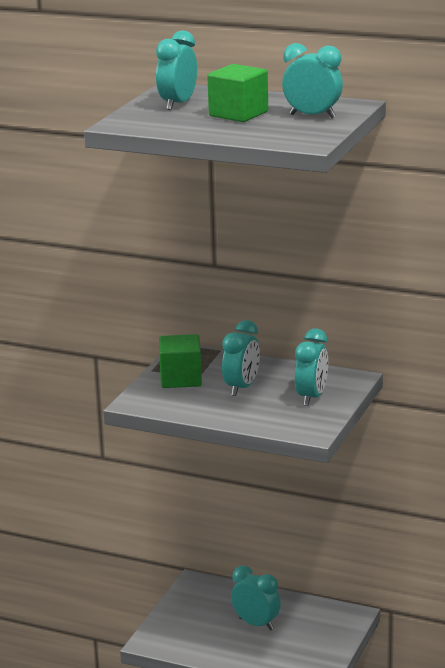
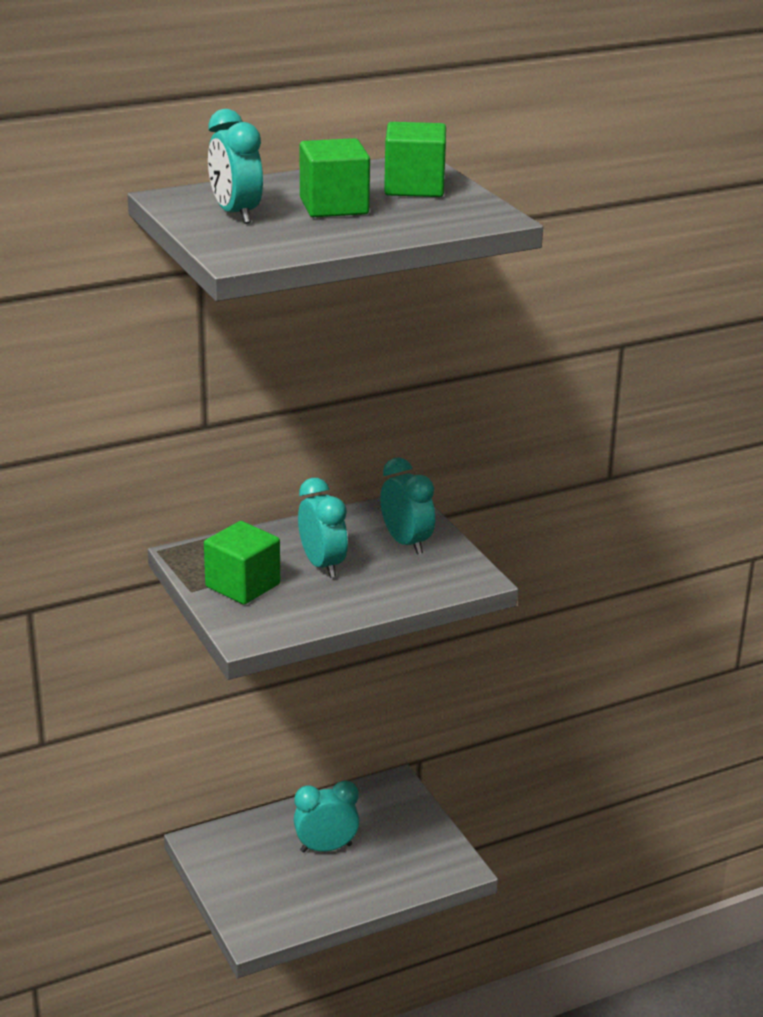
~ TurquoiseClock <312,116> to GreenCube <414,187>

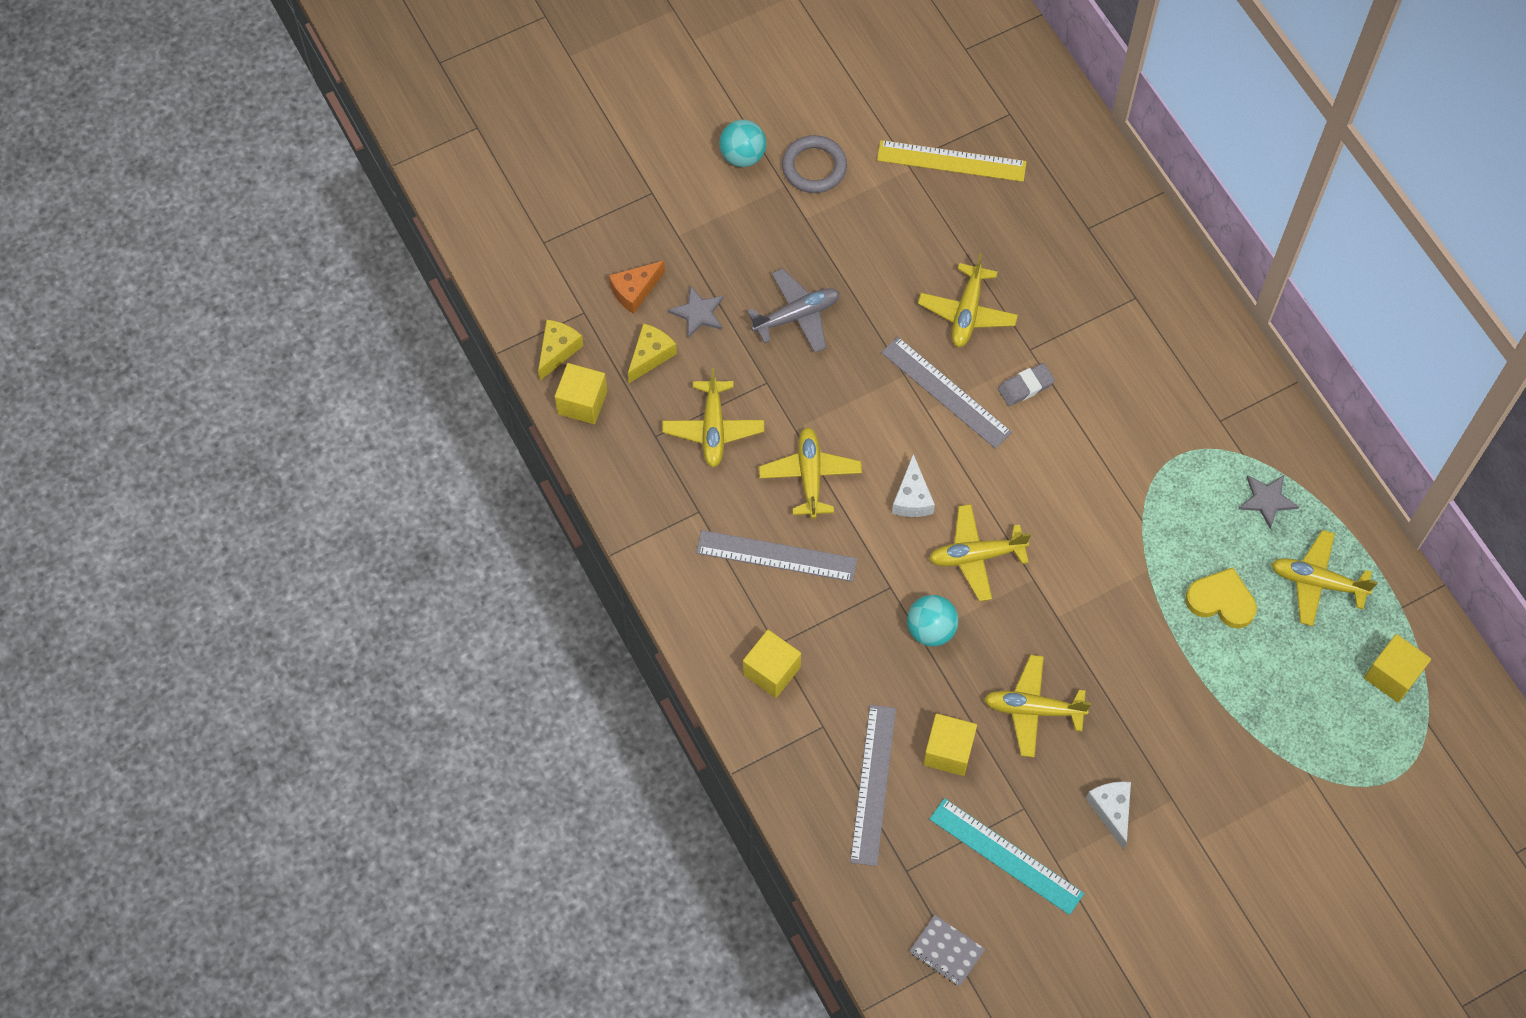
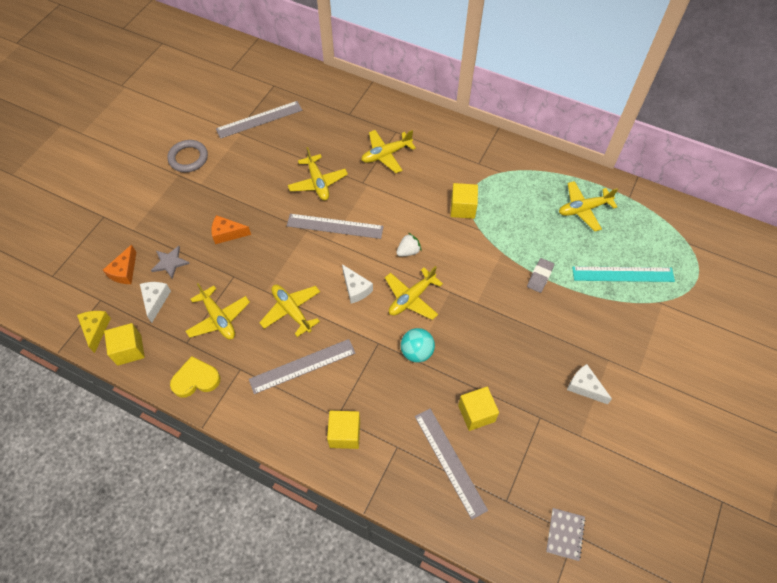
~ YellowCheese <650,356> to WhiteCheese <156,300>
~ YellowHeart <1221,601> to <196,379>
~ GreyPlane <796,316> to OrangeCheese <227,233>
~ YellowRuler <951,161> to GreyRuler <259,119>
~ YellowPlane <1033,709> to <386,154>
+ WhiteStrawberry <408,251>
~ YellowCube <1392,675> to <462,208>
~ GreyEraser <1025,386> to <540,277>
~ GreyNotebook <946,951> = <565,534> 75 degrees counterclockwise
~ TurquoiseRuler <1006,856> to <623,274>
- TurquoiseBall <742,156>
- GreyStar <1267,500>

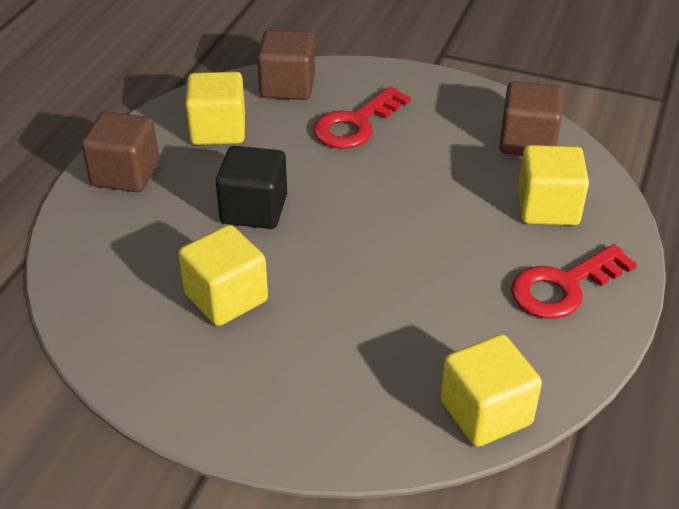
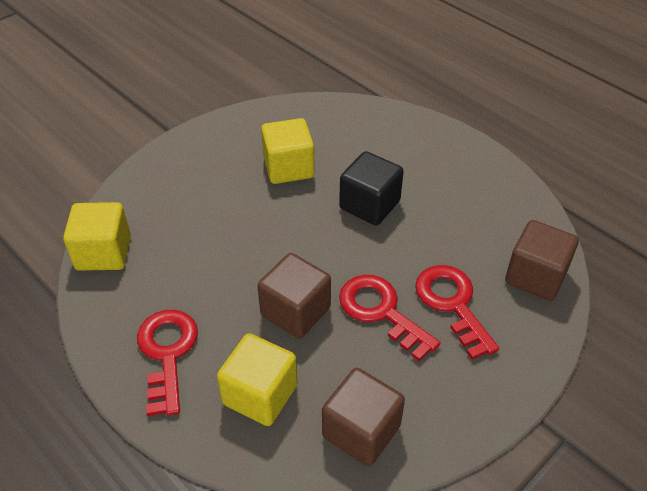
~ BrownCube <125,174> to <295,311>
+ RedKey <381,312>
- YellowCube <218,130>

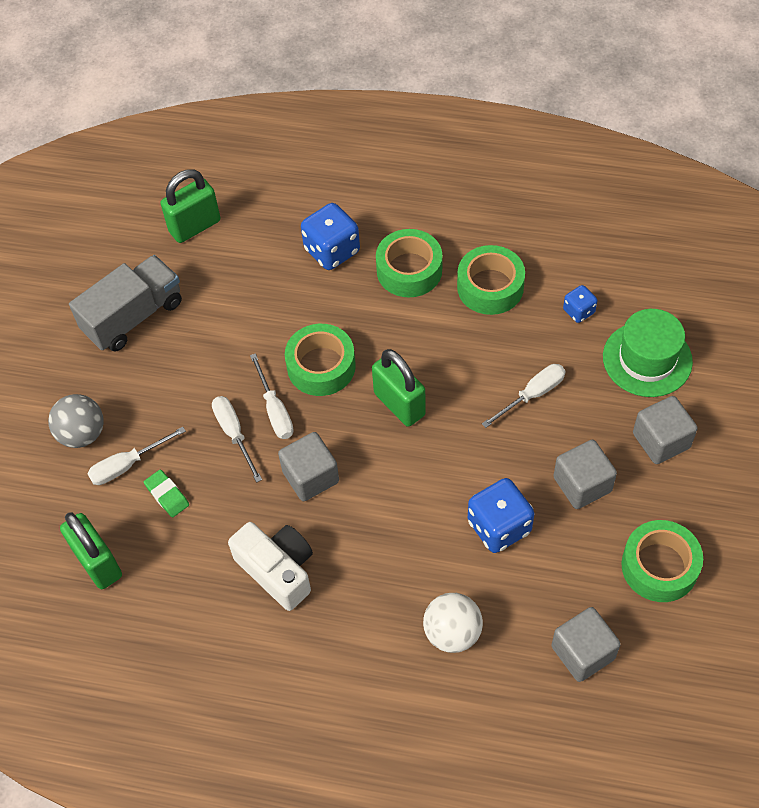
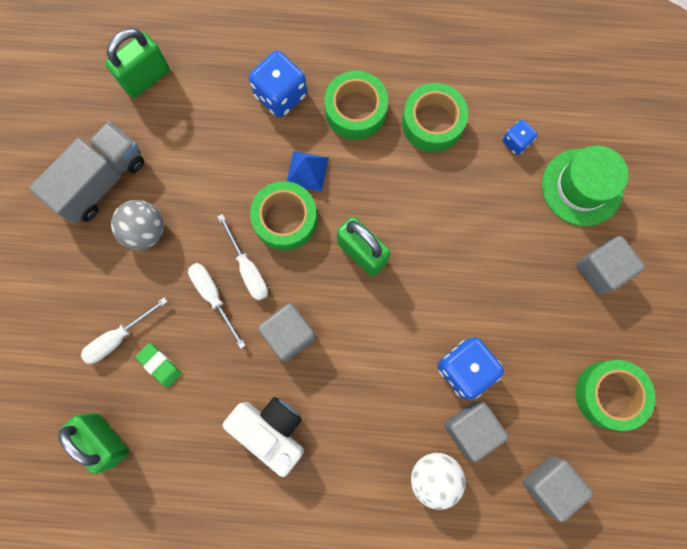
~ GreyBall <82,434> to <145,231>
+ BluePyramid <307,171>
~ GreyCube <582,484> to <471,429>
- WhiteScrewdriver <532,395>

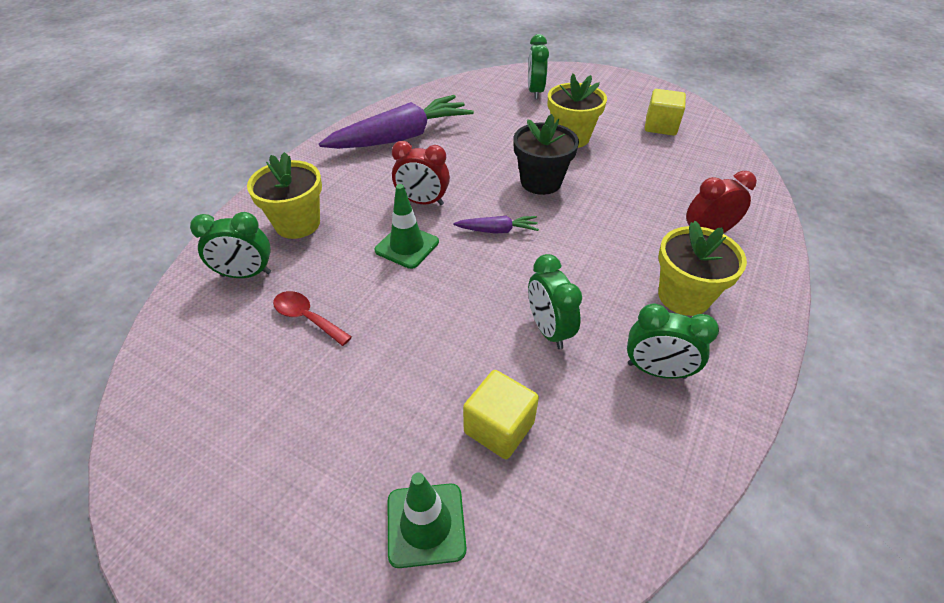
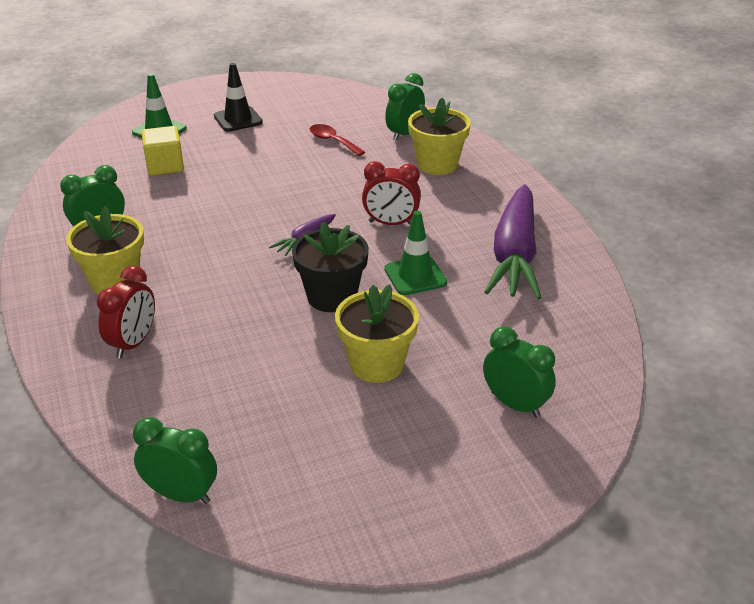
~ GreenClock <548,330> to <181,494>
+ BlackTrafficCone <238,119>
~ RedSpoon <307,318> = <333,141> 120 degrees counterclockwise
~ RedClock <422,202> = <391,223> 135 degrees counterclockwise
~ GreenTrafficCone <407,246> to <415,276>
- YellowCube <660,126>

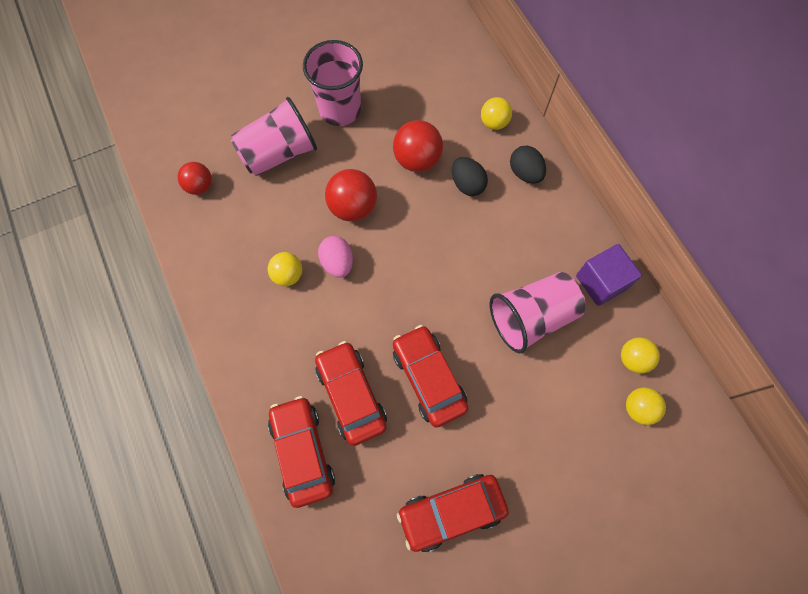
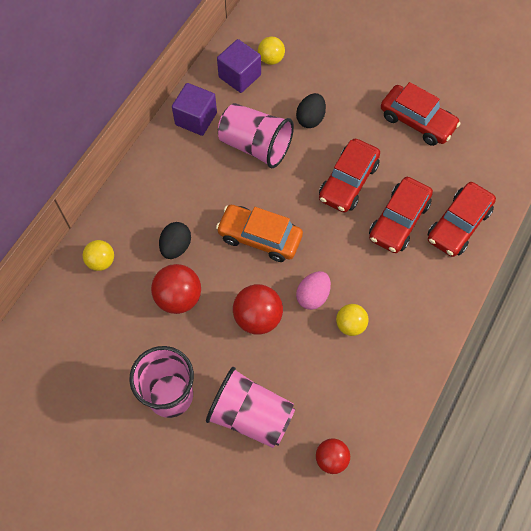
+ OrangeCar <259,237>
~ YellowBall <633,359> to PurpleCube <239,76>
~ BlackEgg <525,173> to <310,119>

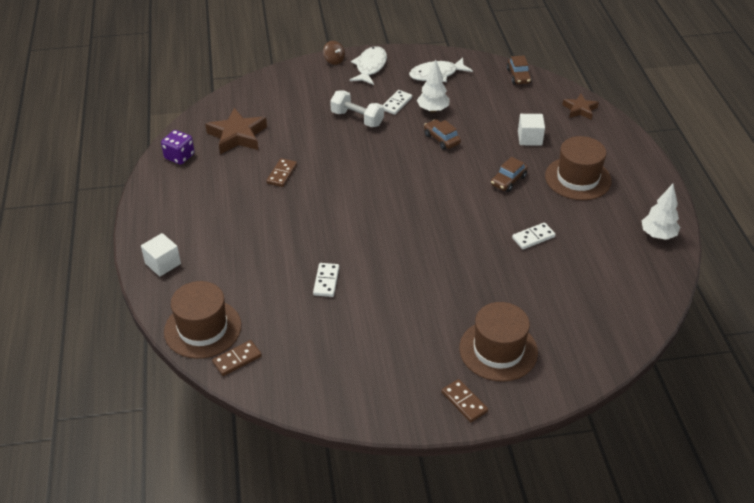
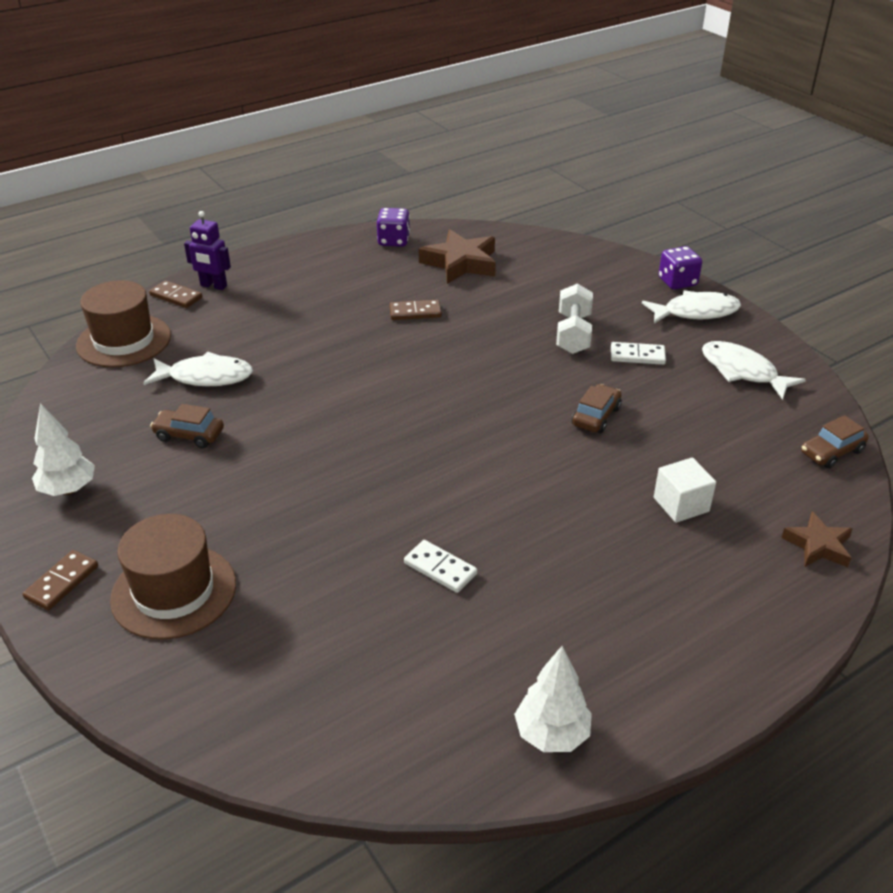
~ WhiteTree <433,110> to <68,490>
+ WhiteFish <206,377>
~ BrownDomino <237,359> to <176,296>
~ BrownCar <508,180> to <189,435>
~ WhiteCube <163,264> to PurpleRobot <213,286>
~ BrownSpinningTop <334,60> to PurpleDice <677,282>
- WhiteDomino <326,281>
- BrownHat <578,178>

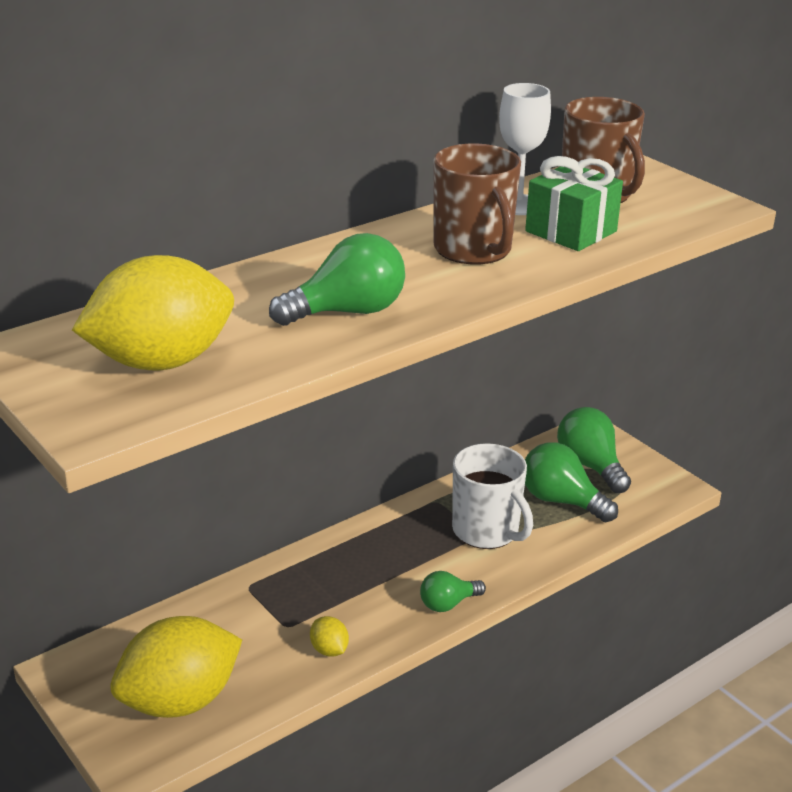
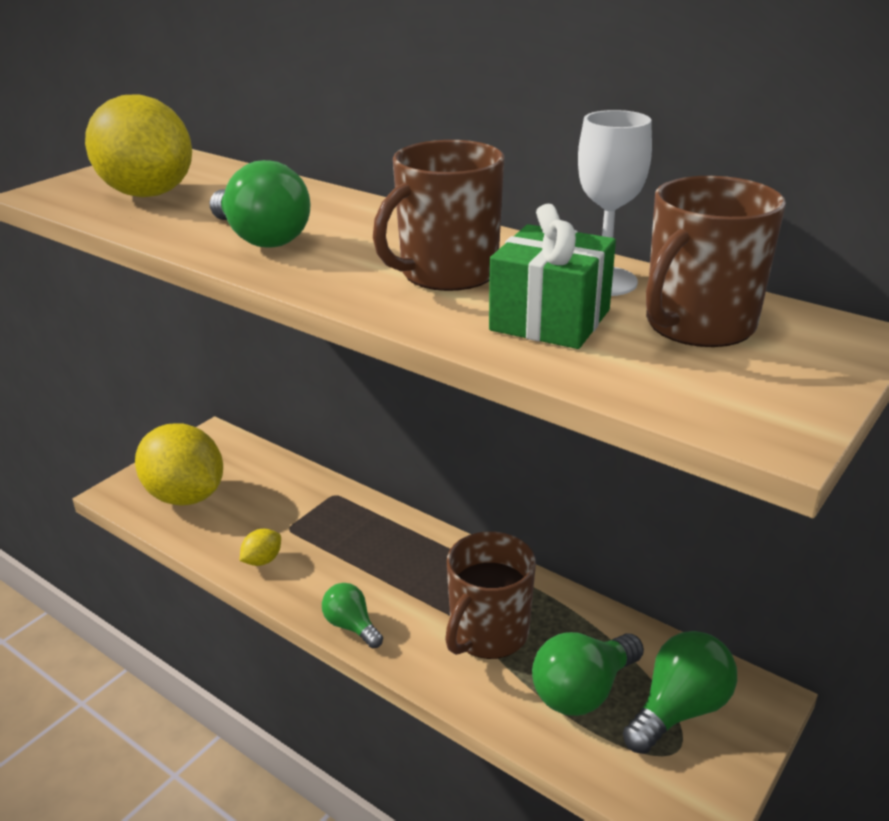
~ WhiteMug <487,531> to BrownMug <488,633>
~ GreenLightBulb <561,501> = <582,691> 150 degrees counterclockwise

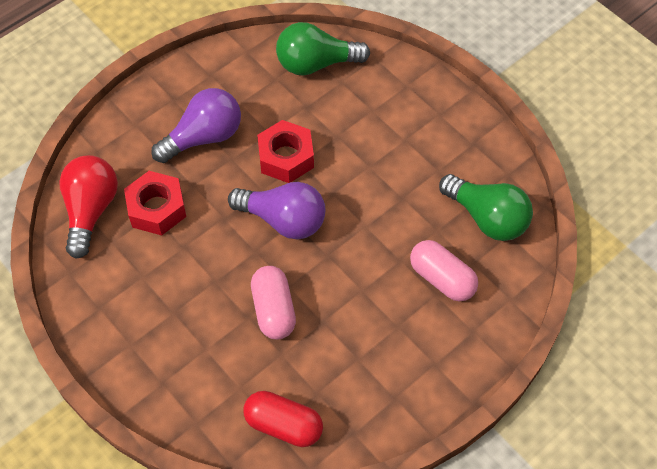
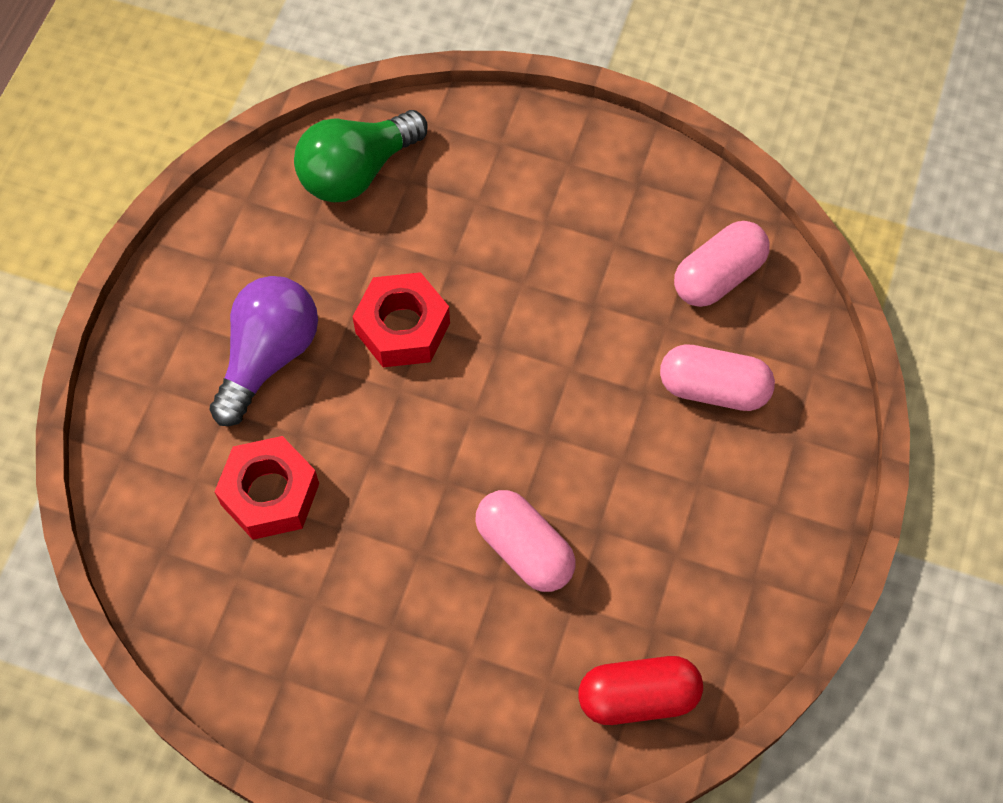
~ GreenLightBulb <487,218> to PinkCapsule <718,276>
- RedLightBulb <91,211>
- PurpleLightBulb <283,220>

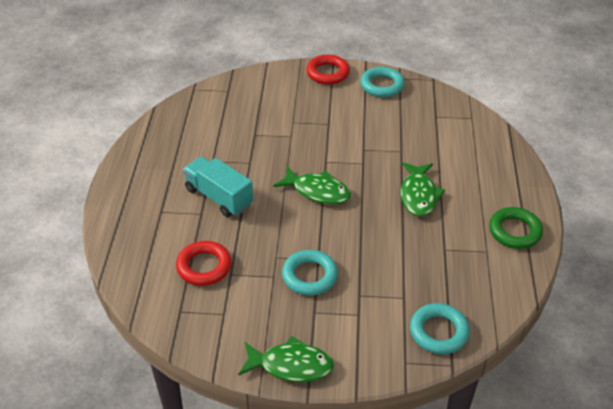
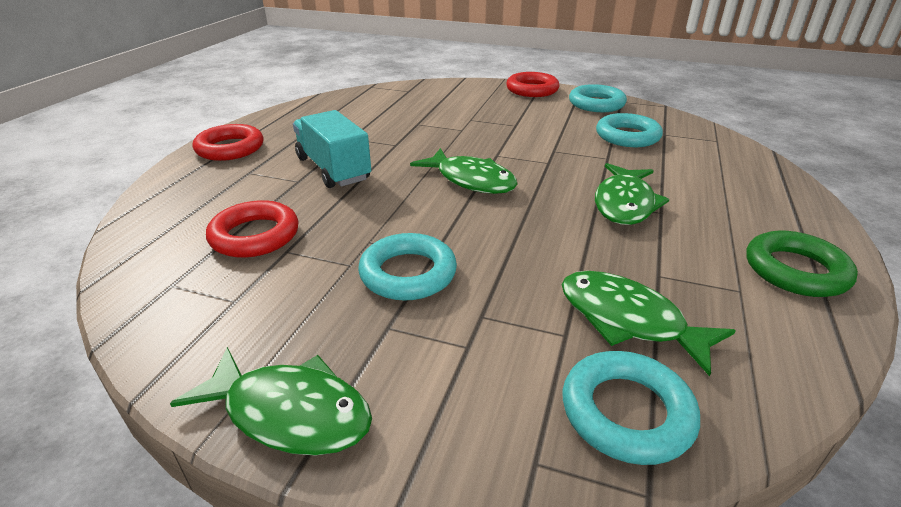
+ RedRing <230,148>
+ GreenFish <628,320>
+ TurquoiseRing <627,136>

